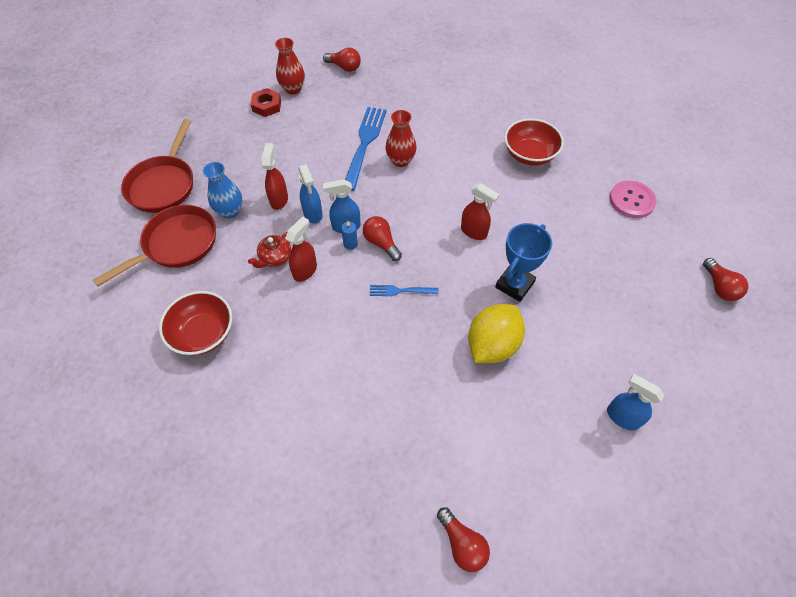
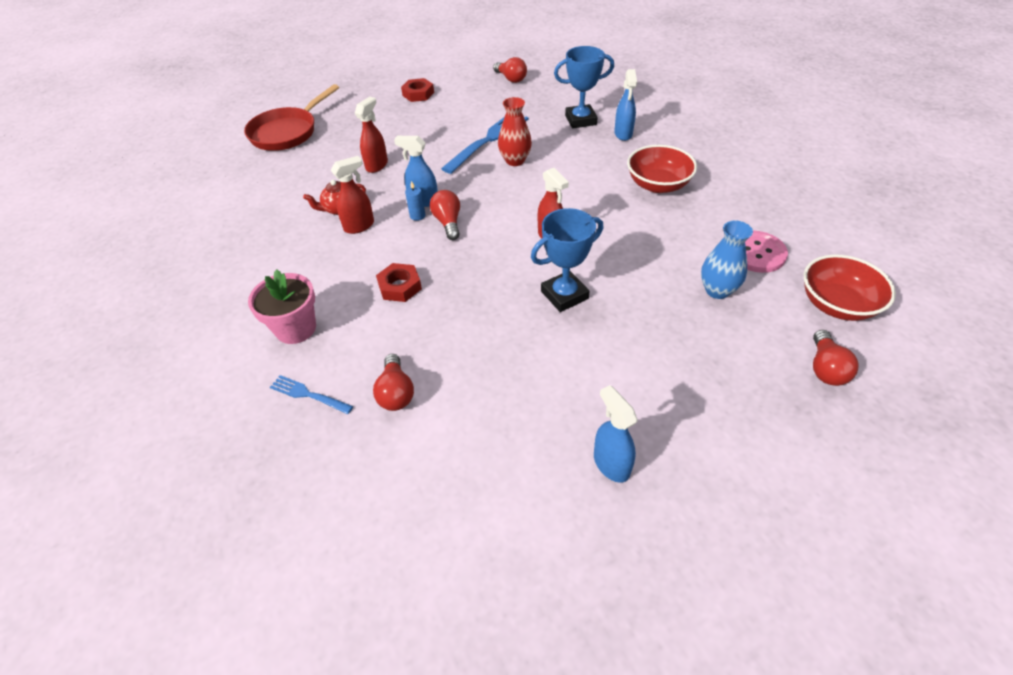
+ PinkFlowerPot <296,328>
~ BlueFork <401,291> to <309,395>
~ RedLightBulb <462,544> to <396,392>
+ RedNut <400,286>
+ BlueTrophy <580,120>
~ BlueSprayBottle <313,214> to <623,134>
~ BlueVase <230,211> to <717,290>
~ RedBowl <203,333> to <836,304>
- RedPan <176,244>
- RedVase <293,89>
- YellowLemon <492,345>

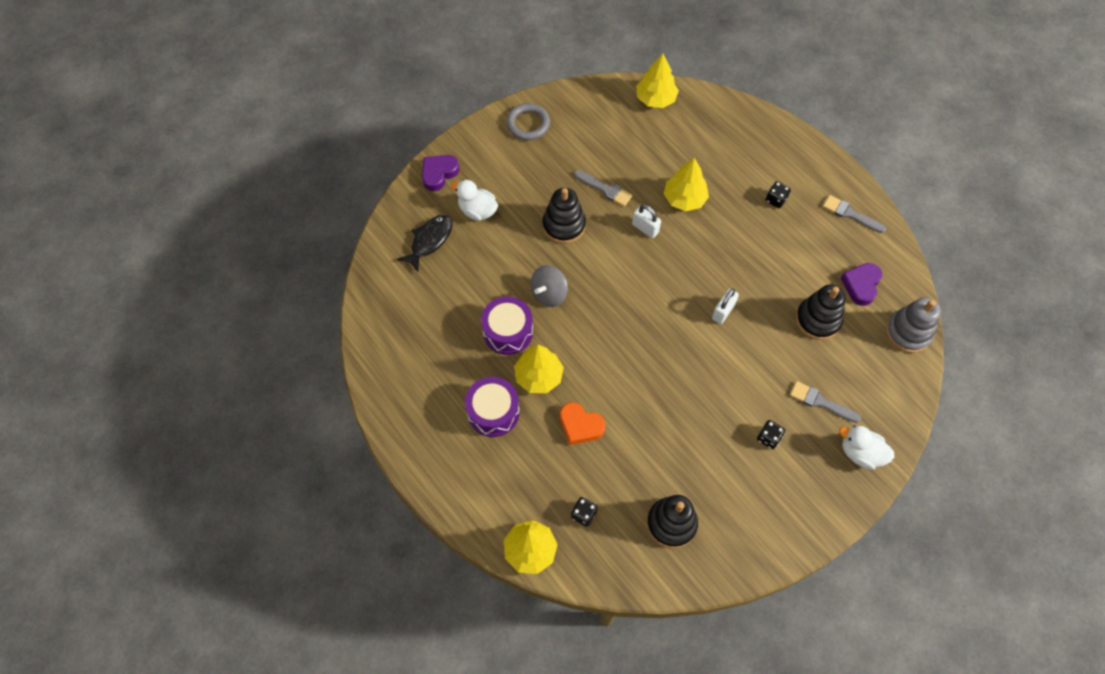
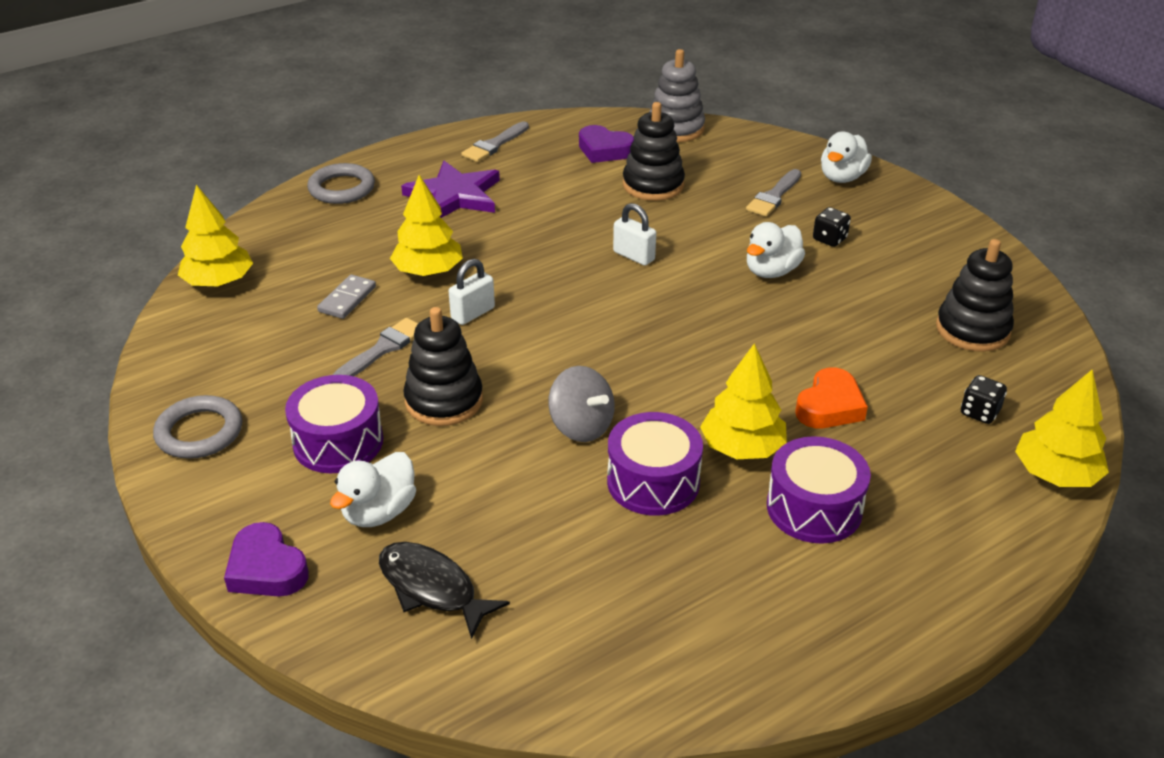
+ PurpleDrum <338,442>
+ GreyRing <342,188>
+ GreyDomino <347,299>
~ BlackDice <775,200> to PurpleStar <455,195>
+ WhiteDuck <771,271>

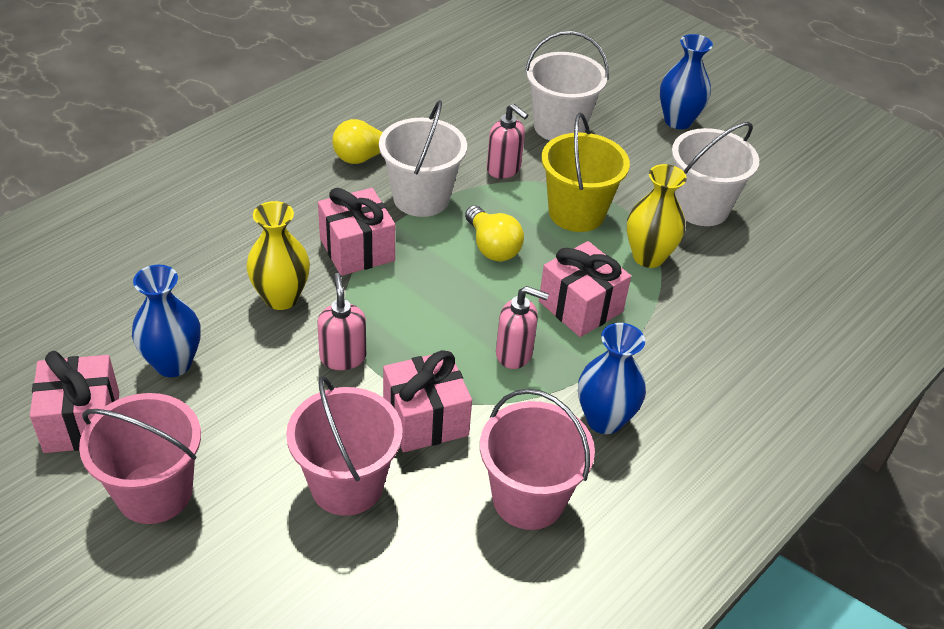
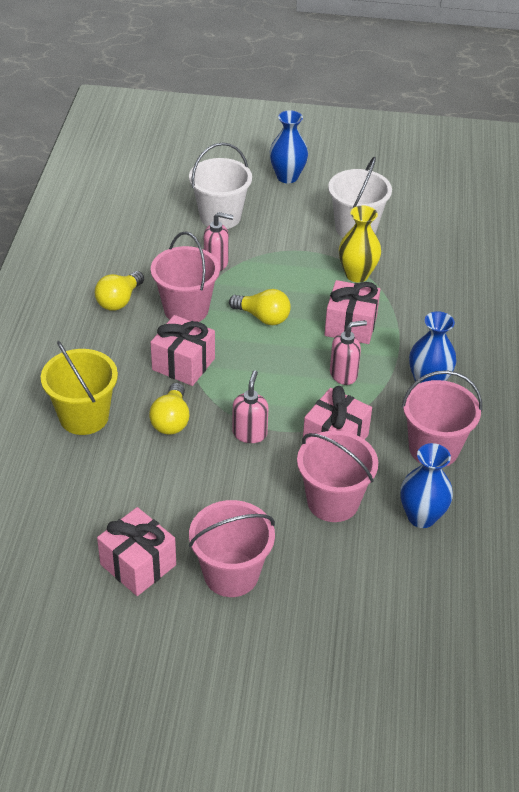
~ YellowBucket <576,213> to <84,416>
~ YellowVase <281,298> to YellowLightBulb <171,420>
~ WhiteBucket <421,198> to PinkBucket <186,309>
~ PinkSoapDispenser <343,357> = <249,433> 60 degrees clockwise
~ BlueVase <173,363> to <421,516>

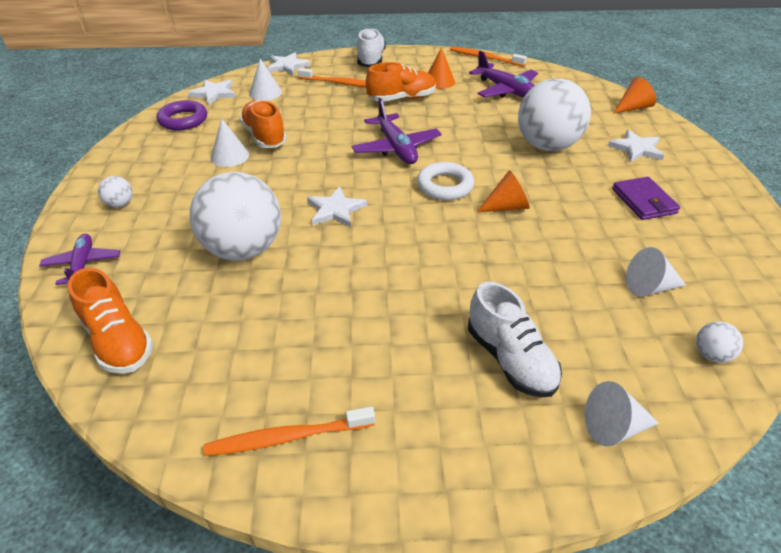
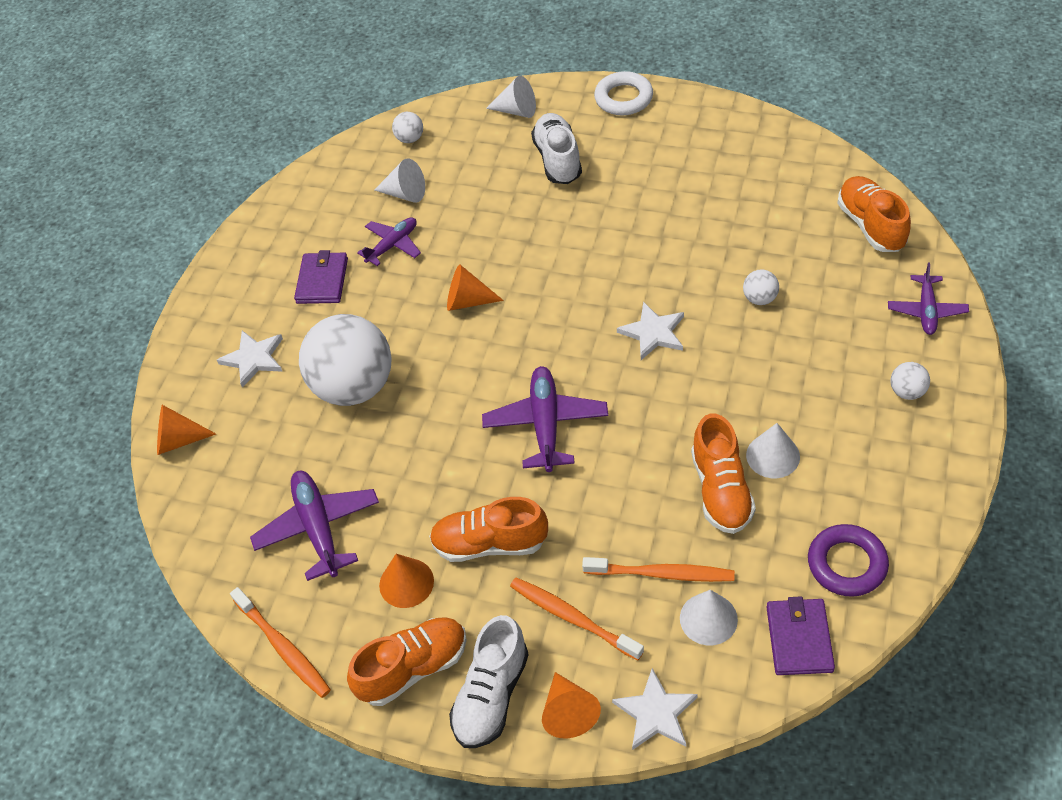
+ OrangeShoe <413,668>
+ PurplePlane <392,245>
+ OrangeCone <568,712>
~ OrangeToothbrush <287,437> to <662,574>
~ WhiteRing <445,186> to <623,98>
~ WhiteBall <243,249> = <760,298> x0.40
~ WhiteStar <214,93> to PurpleWallet <799,638>

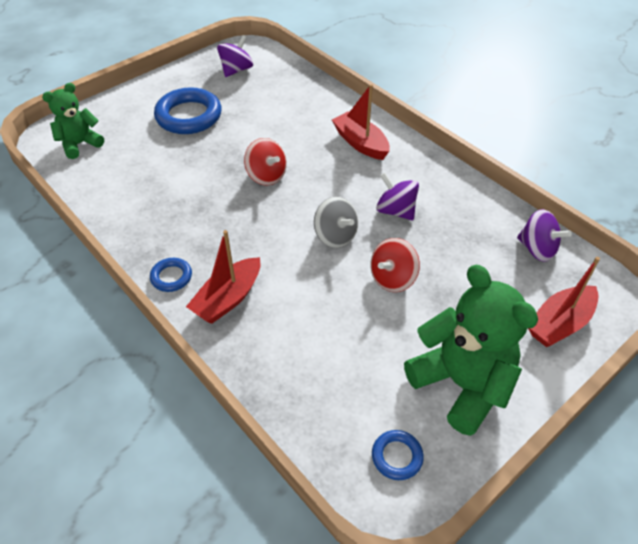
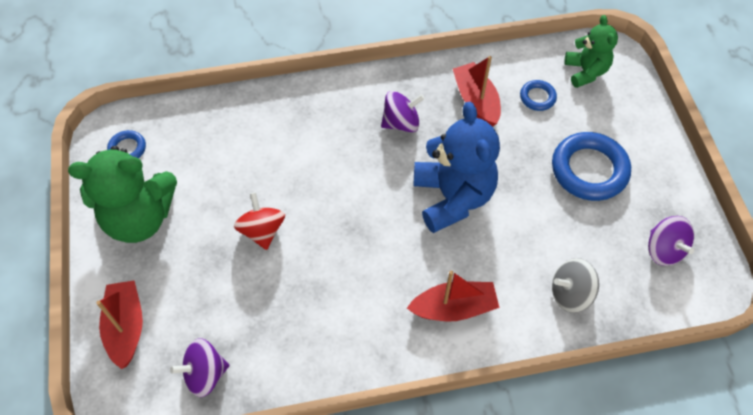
~ PurpleSpinningTop <395,211> to <401,123>
~ RedSpinningTop <266,176> to BlueTeddyBear <452,197>
~ RedBoat <228,298> to <476,101>
~ BlueRing <171,277> to <537,97>
~ GreySpinningTop <335,236> to <570,294>

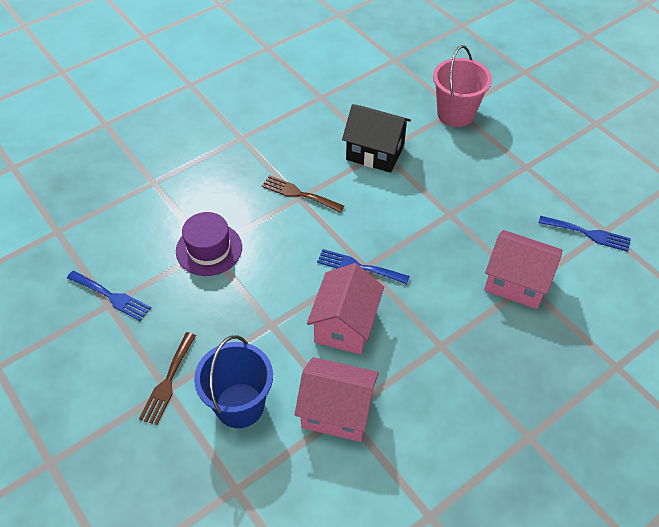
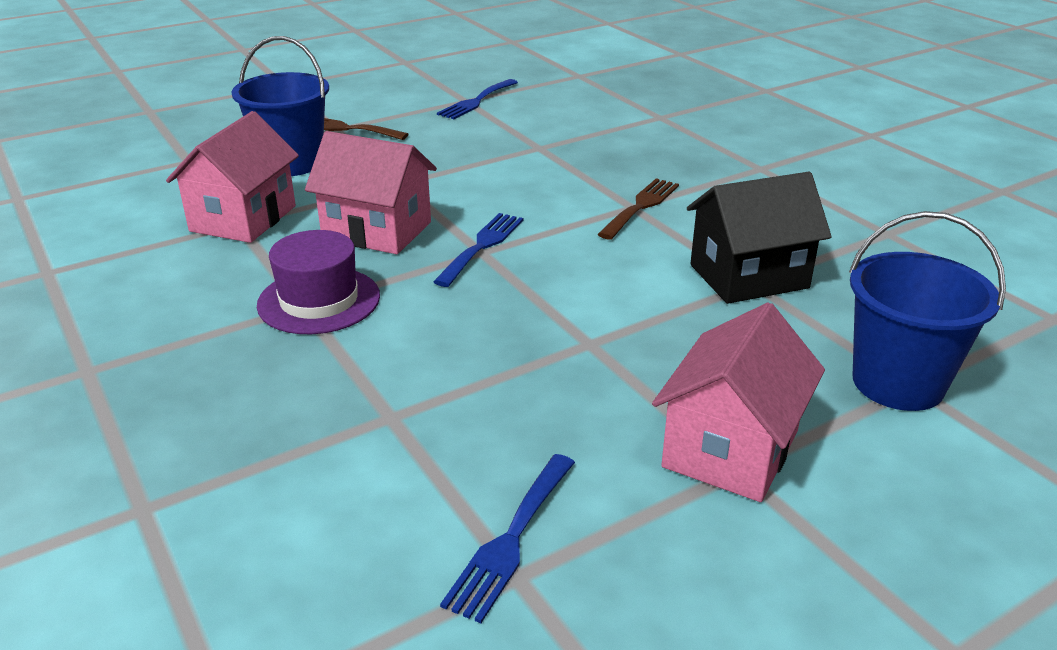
~ PurpleHat <209,249> to <319,300>
~ PinkHouse <516,282> to <731,449>
~ BlackHouse <375,152> = <748,276> 45 degrees clockwise
~ PinkBucket <455,114> to BlueBucket <898,383>

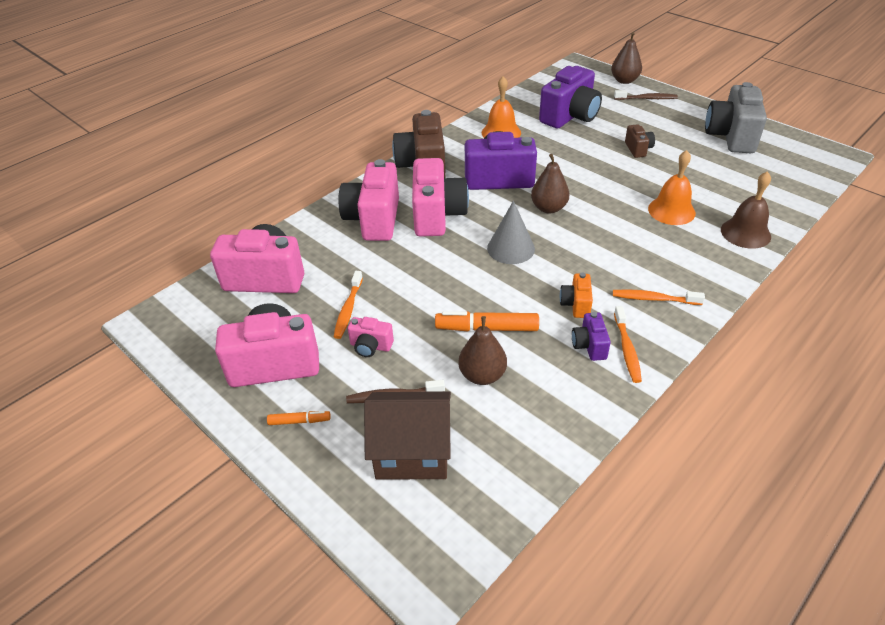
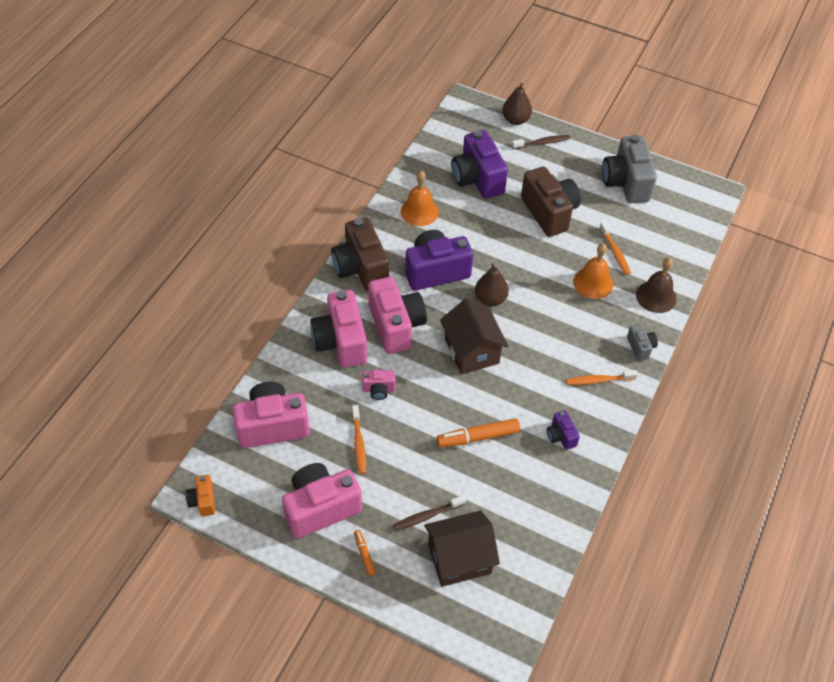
~ OrangeCamera <576,304> to <203,501>
~ OrangeMarker <299,421> = <364,554> 90 degrees counterclockwise
~ PinkCamera <370,346> to <378,390>
~ GreyCone <511,248> to BrownHouse <471,351>
~ PurpleCamera <570,116> = <477,179> 135 degrees clockwise
~ BrownCamera <638,149> = <549,213> x2.09
~ OrangeToothbrush <627,349> to <615,252>
+ GreyCamera <640,347>
- BrownPear <482,375>

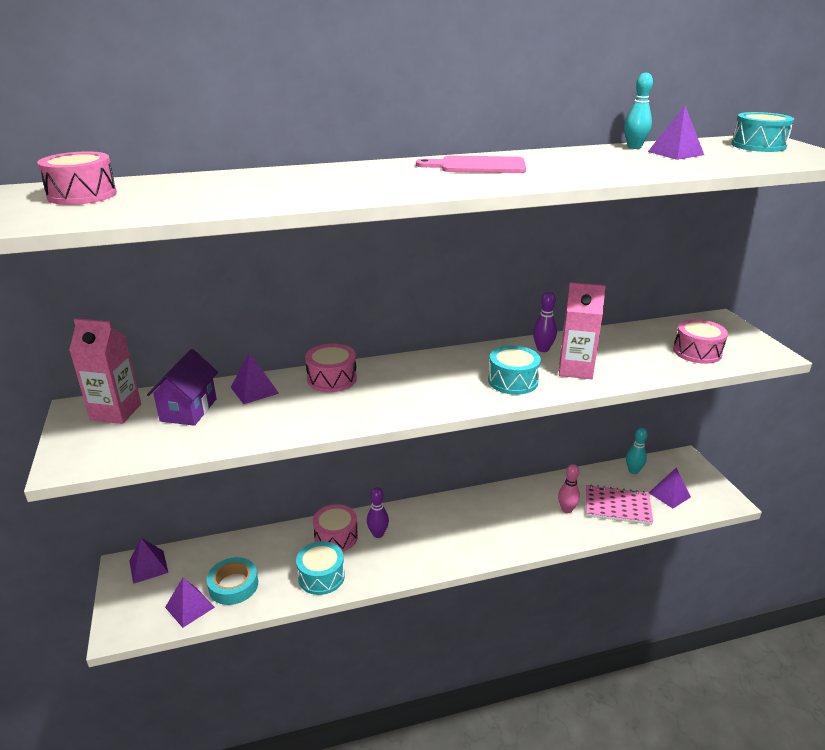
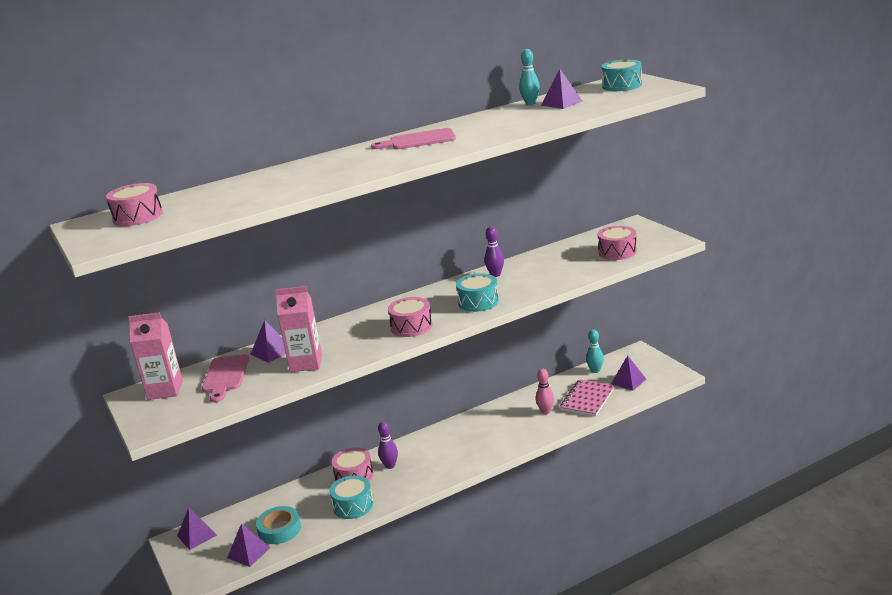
~ PurpleHouse <188,410> to PinkCuttingBoard <225,376>
~ PinkCarton <575,369> to <306,363>
~ PinkDrum <332,379> to <411,326>
~ PinkNotebook <617,506> = <587,399> 60 degrees counterclockwise

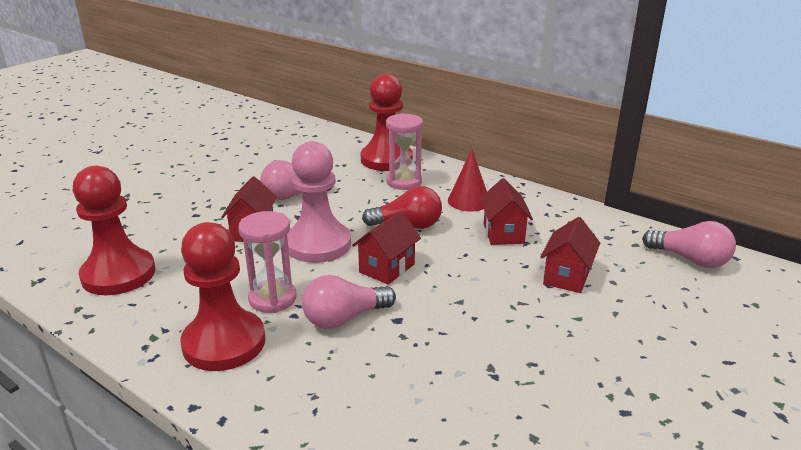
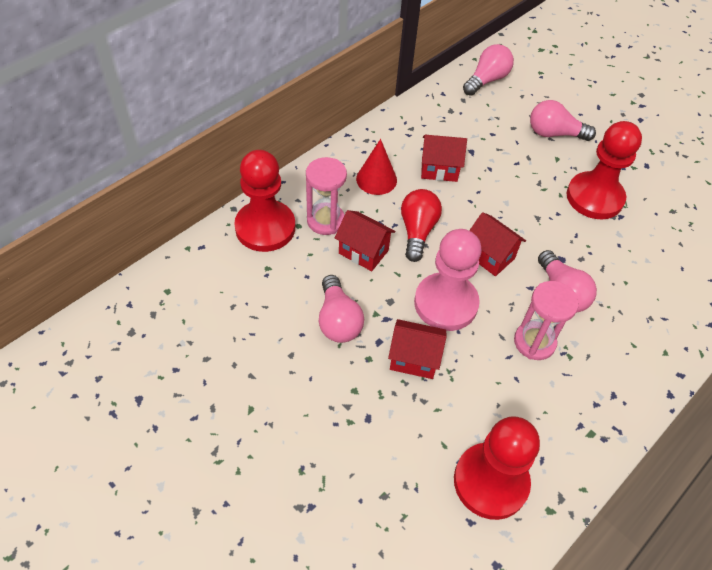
~ RedHouse <566,276> to <363,252>
+ PinkLightBulb <554,133>
~ RedPawn <224,343> to <594,197>

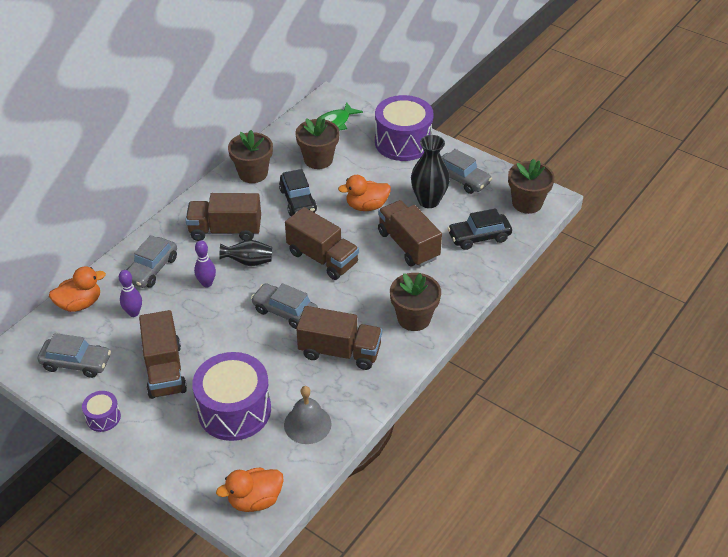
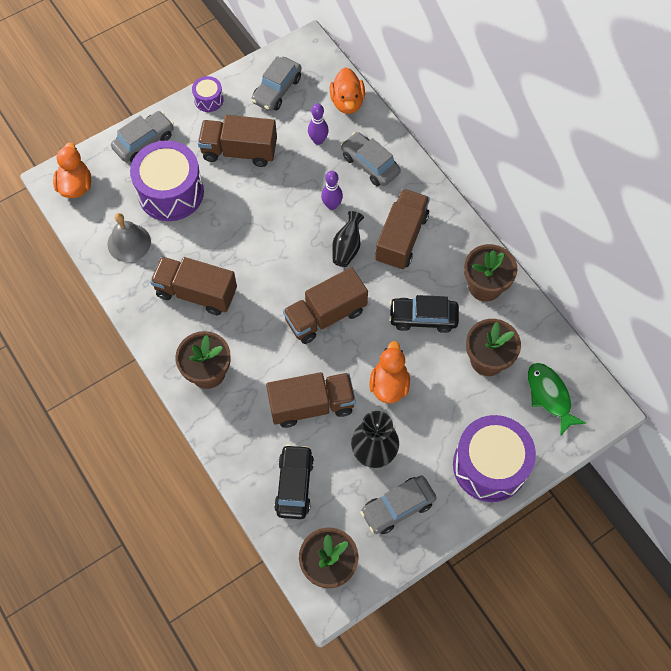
~ GreyCar <285,312> to <144,142>
~ BrownTruck <340,351> = <196,293> 75 degrees clockwise

